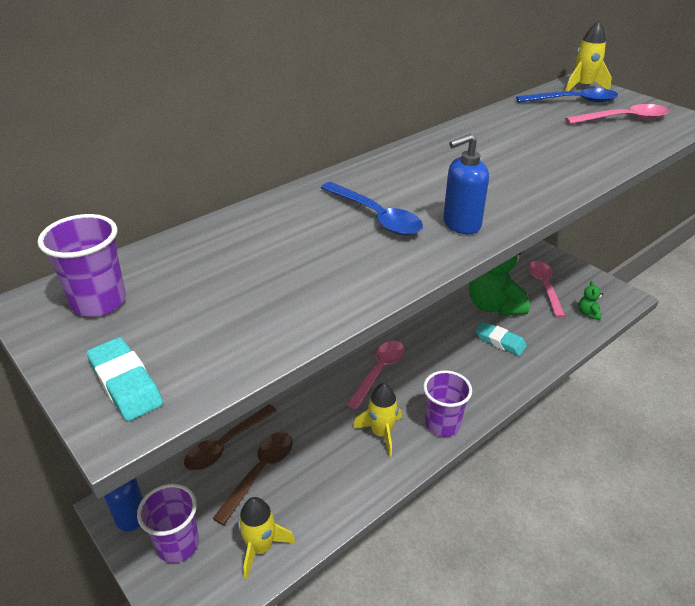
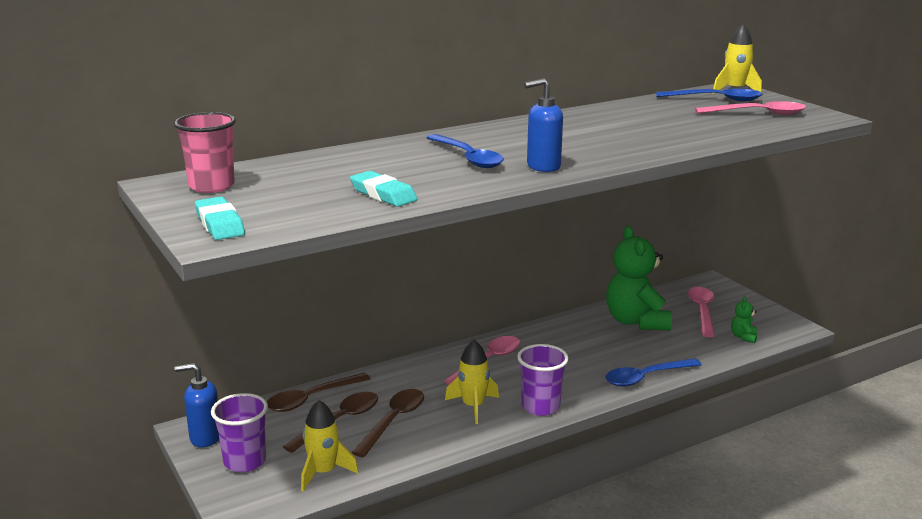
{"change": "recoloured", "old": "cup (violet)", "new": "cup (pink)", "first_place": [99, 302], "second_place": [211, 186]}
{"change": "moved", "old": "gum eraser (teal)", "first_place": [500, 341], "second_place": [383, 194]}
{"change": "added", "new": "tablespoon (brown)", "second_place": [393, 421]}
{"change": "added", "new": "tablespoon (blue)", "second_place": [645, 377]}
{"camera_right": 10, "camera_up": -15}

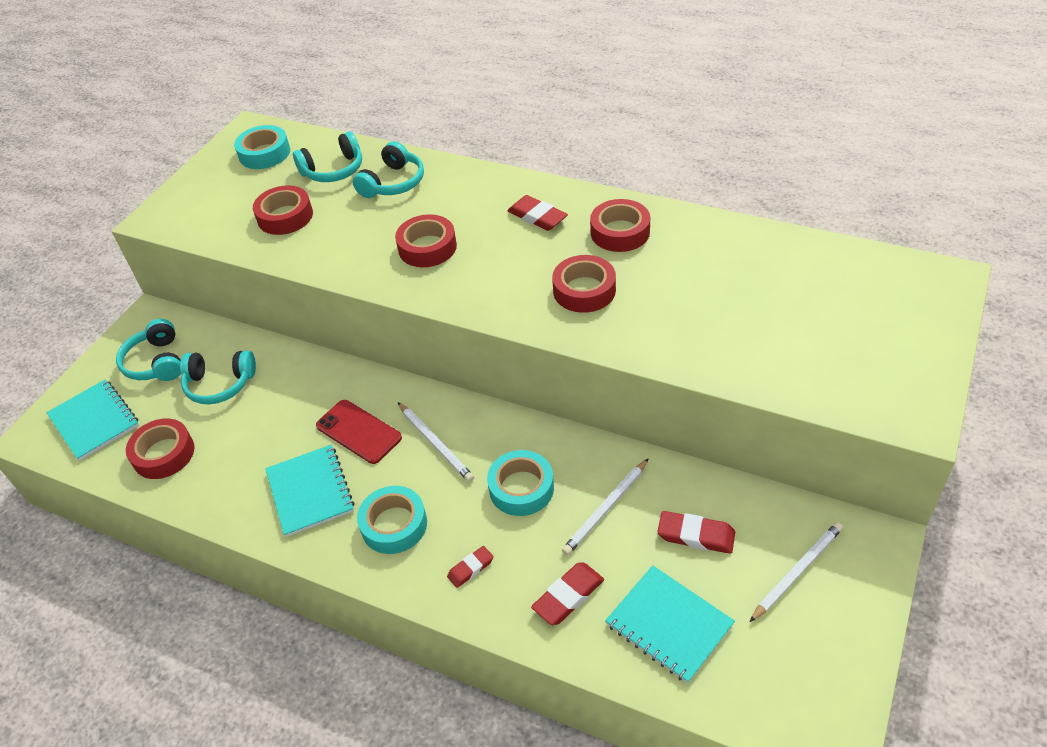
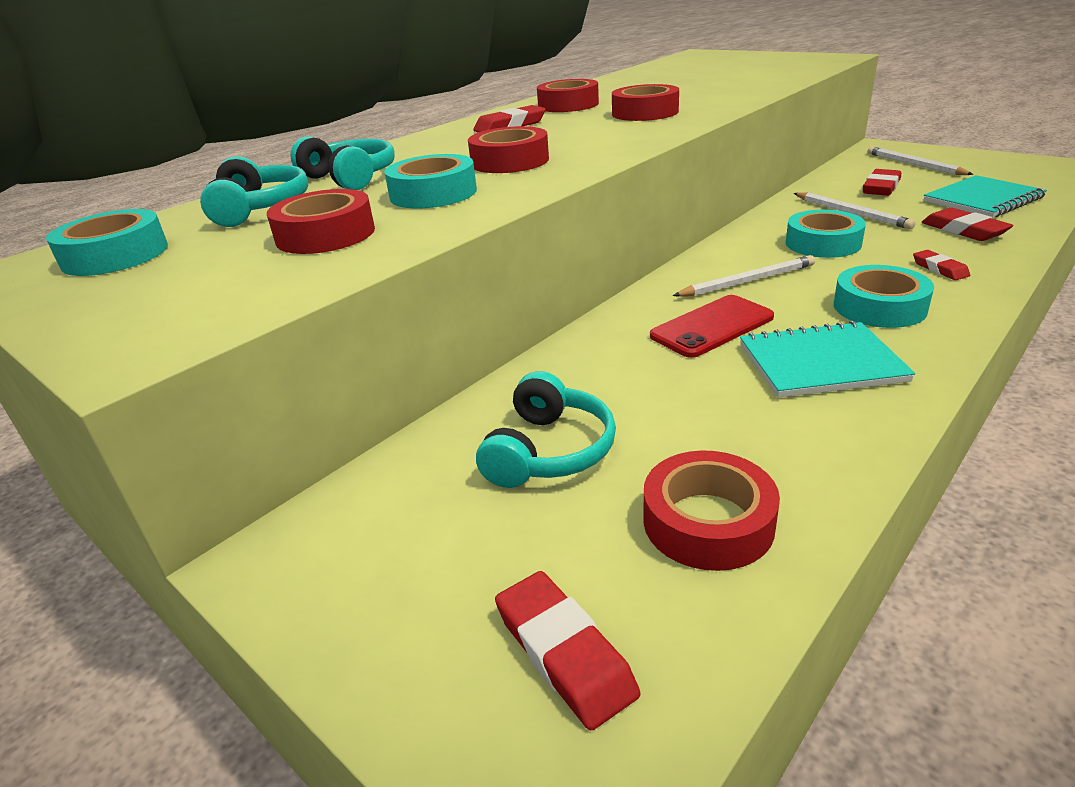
{"change": "added", "new": "sticky tape (teal)", "second_place": [433, 193]}
{"change": "replaced", "old": "notebook (teal)", "new": "gum eraser (scarlet)", "first_place": [94, 421], "second_place": [564, 653]}
{"change": "removed", "old": "headset (teal)", "first_place": [156, 362]}
{"camera_right": -75, "camera_up": -15}

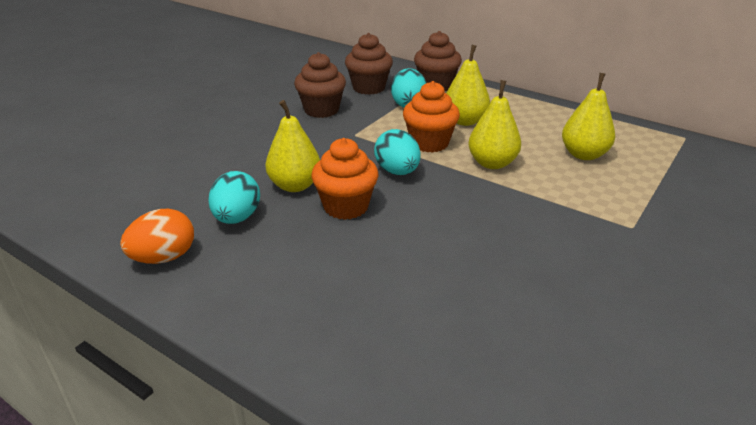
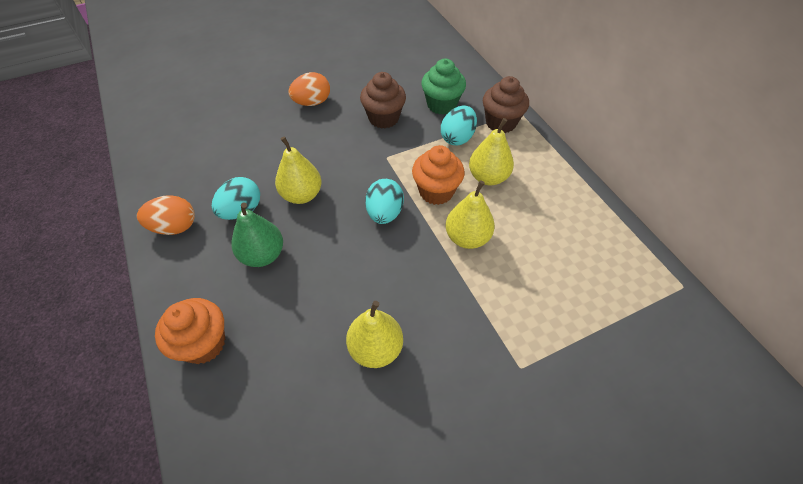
{"change": "moved", "old": "muffin (orange-coloured)", "first_place": [346, 206], "second_place": [203, 343]}
{"change": "added", "new": "pear fruit (leaf-green)", "second_place": [262, 255]}
{"change": "added", "new": "toy egg (orange-coloured)", "second_place": [312, 102]}
{"change": "moved", "old": "pear fruit (golden)", "first_place": [584, 154], "second_place": [375, 348]}
{"change": "recoloured", "old": "muffin (brown)", "new": "muffin (leaf-green)", "first_place": [369, 88], "second_place": [441, 105]}
{"camera_right": 30, "camera_up": 20}

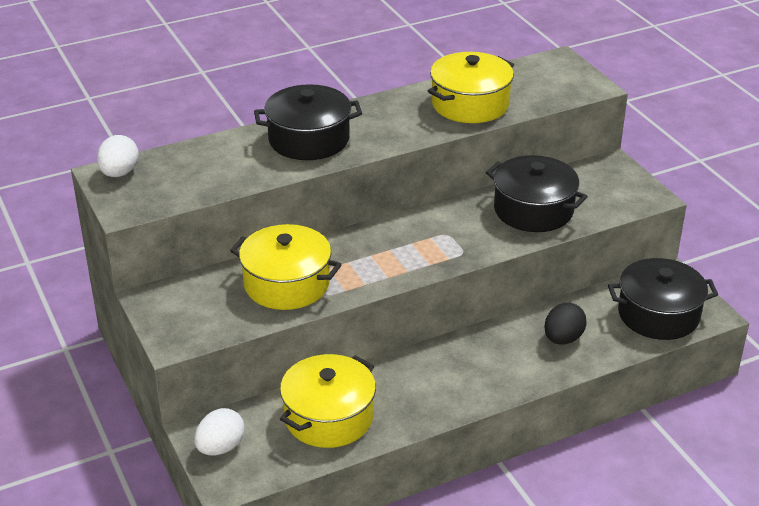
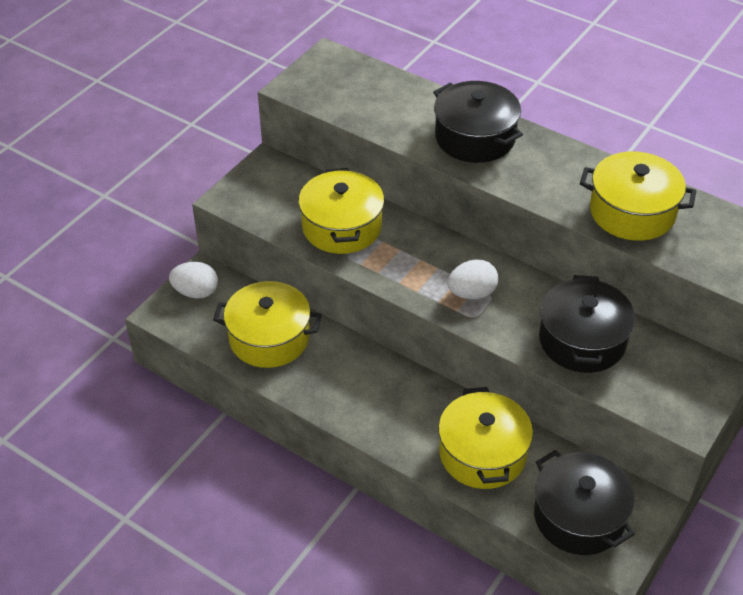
{"change": "replaced", "old": "toy egg (black)", "new": "stockpot (golden)", "first_place": [563, 339], "second_place": [482, 453]}
{"change": "moved", "old": "toy egg (pure white)", "first_place": [119, 173], "second_place": [472, 293]}
{"camera_right": 60, "camera_up": 10}

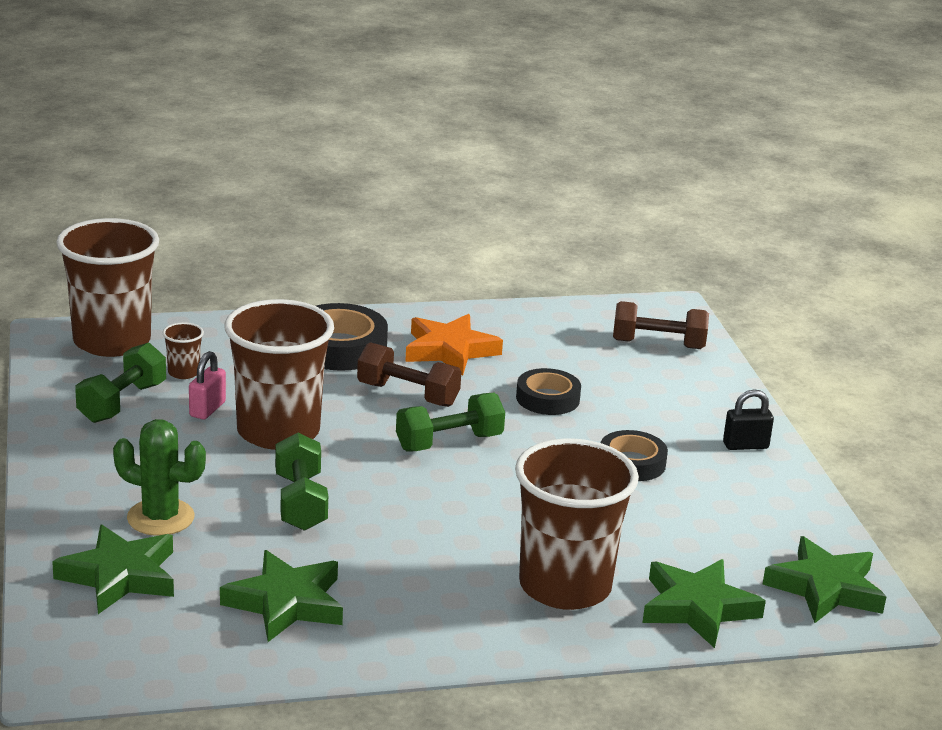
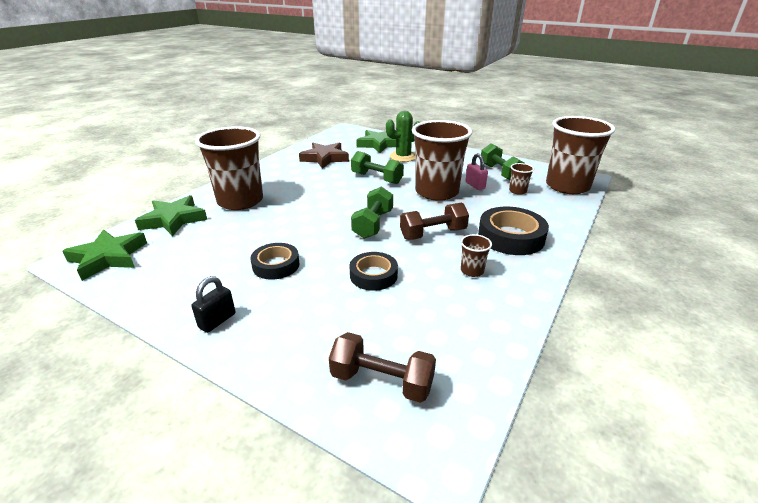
{"change": "recoloured", "old": "star (leaf-green)", "new": "star (brown)", "first_place": [286, 603], "second_place": [325, 158]}
{"change": "turned", "old": "free weight (brown)", "first_place": [658, 344], "second_place": [382, 381], "degrees": 60}
{"change": "replaced", "old": "star (orange-coloured)", "new": "cup (brown)", "first_place": [450, 350], "second_place": [472, 271]}
{"camera_right": 135, "camera_up": 5}

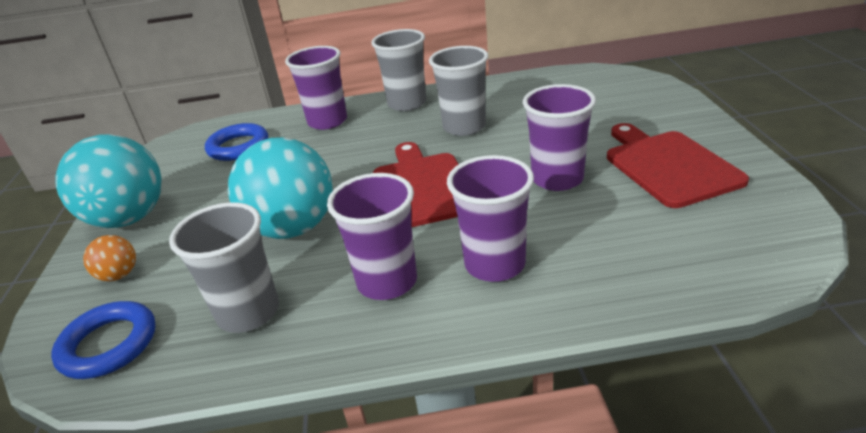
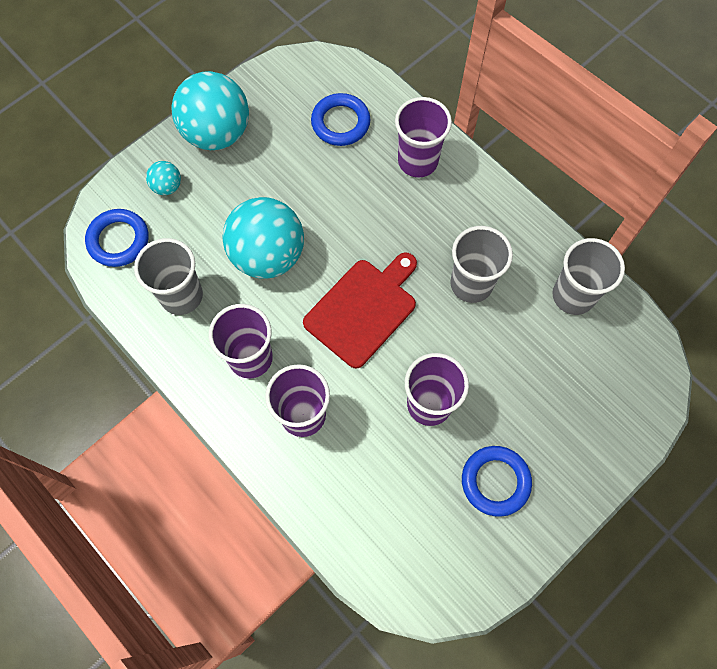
{"change": "recoloured", "old": "ball (orange-coloured)", "new": "ball (teal)", "first_place": [119, 275], "second_place": [167, 186]}
{"change": "replaced", "old": "cutting board (scarlet)", "new": "ring (blue)", "first_place": [668, 166], "second_place": [495, 481]}
{"change": "moved", "old": "cup (gray)", "first_place": [407, 103], "second_place": [573, 296]}
{"camera_right": 50, "camera_up": 35}

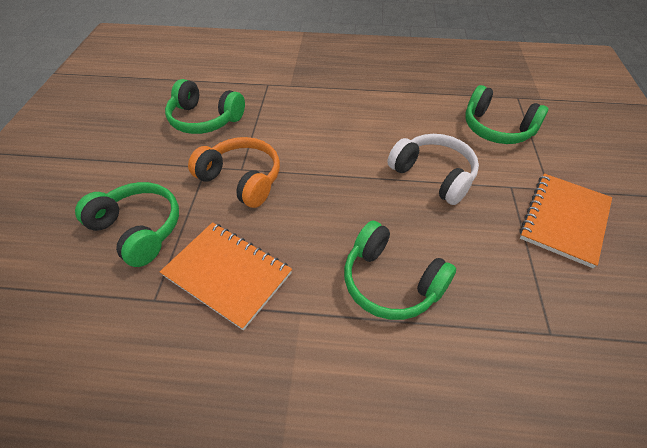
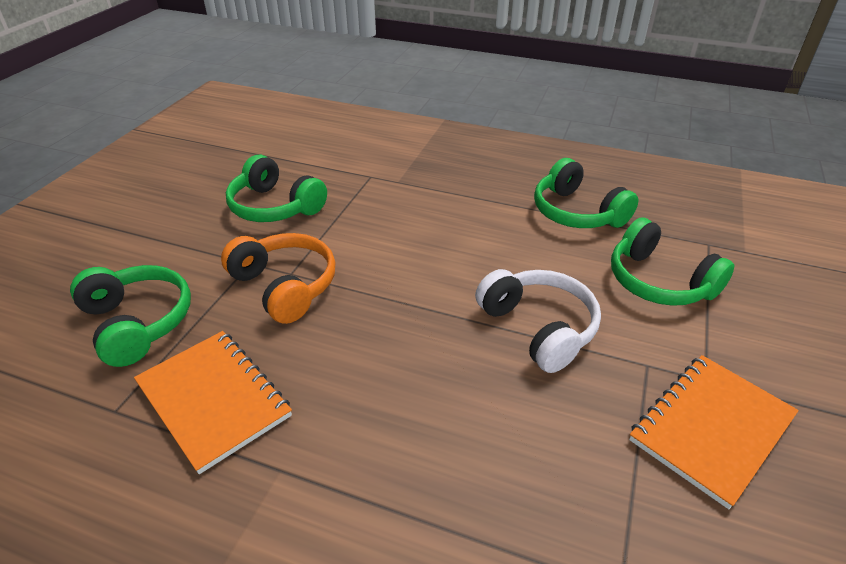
{"change": "moved", "old": "headset (leaf-green)", "first_place": [391, 282], "second_place": [577, 212]}
{"camera_right": 15, "camera_up": -10}

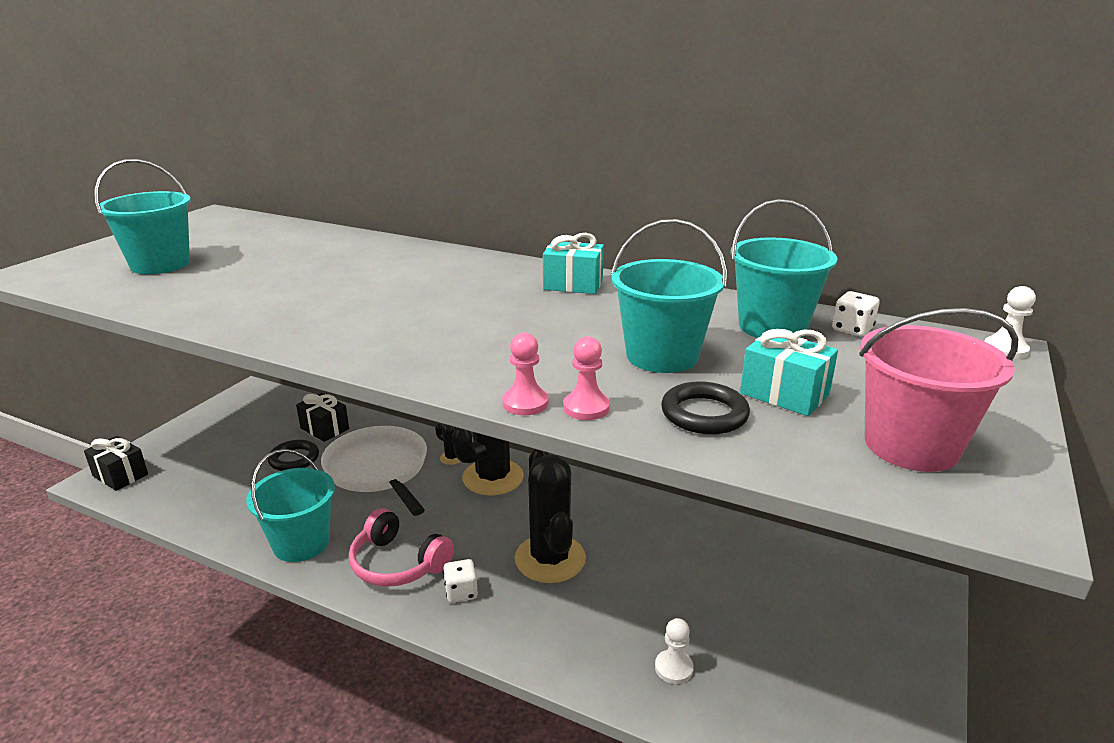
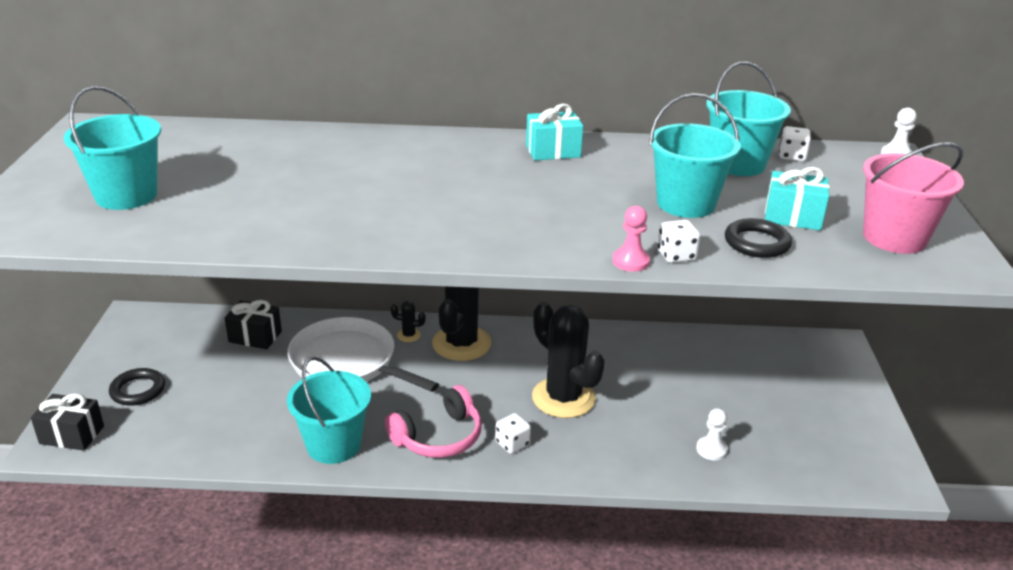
{"change": "moved", "old": "ring (black)", "first_place": [294, 459], "second_place": [138, 390]}
{"change": "turned", "old": "headset (pink)", "first_place": [397, 564], "second_place": [438, 437], "degrees": -45}
{"change": "replaced", "old": "chess pawn (pink)", "new": "dice (pure white)", "first_place": [586, 408], "second_place": [676, 255]}
{"camera_right": -25, "camera_up": 5}

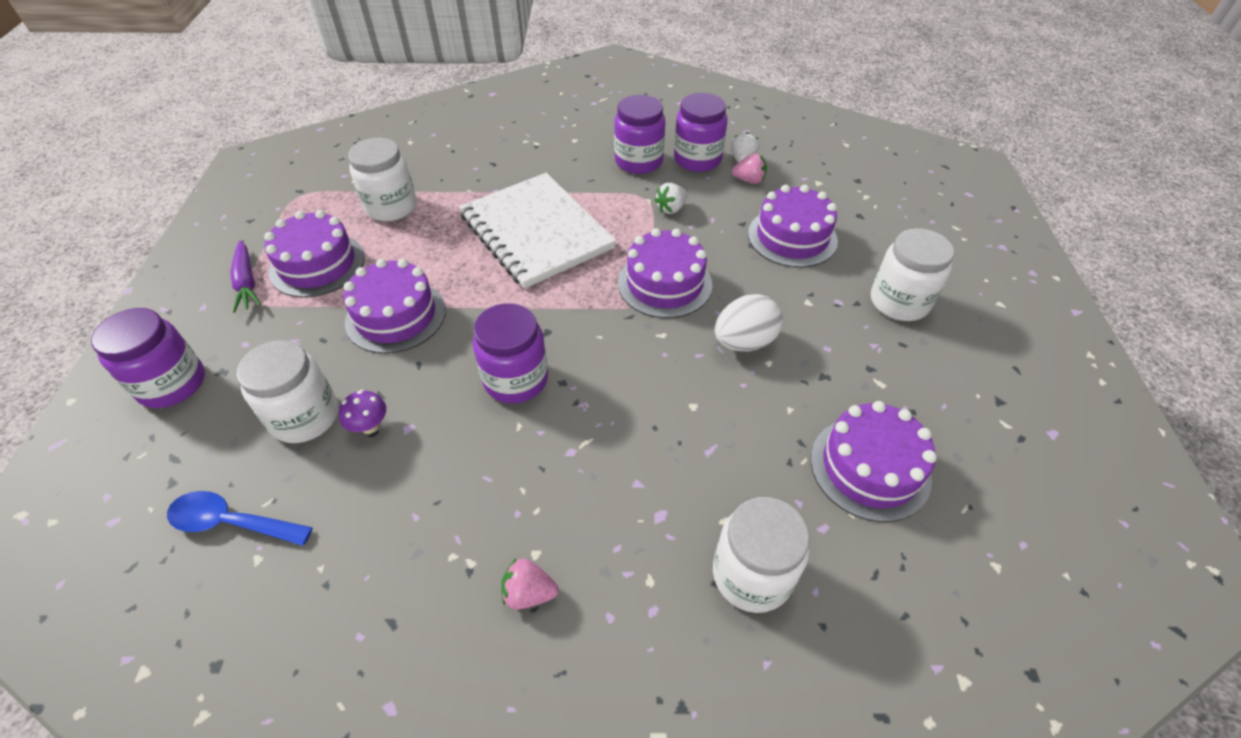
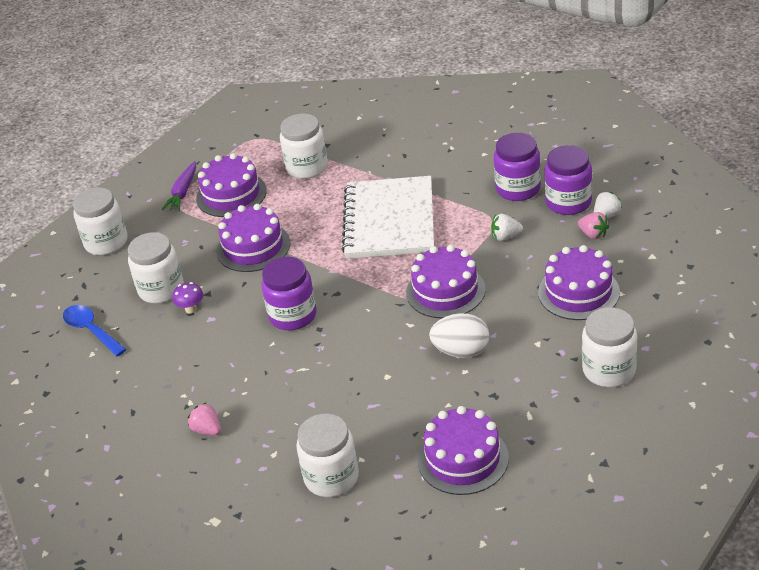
{"change": "recoloured", "old": "jam jar (violet)", "new": "jam jar (pure white)", "first_place": [172, 384], "second_place": [106, 242]}
{"camera_right": 40, "camera_up": -10}

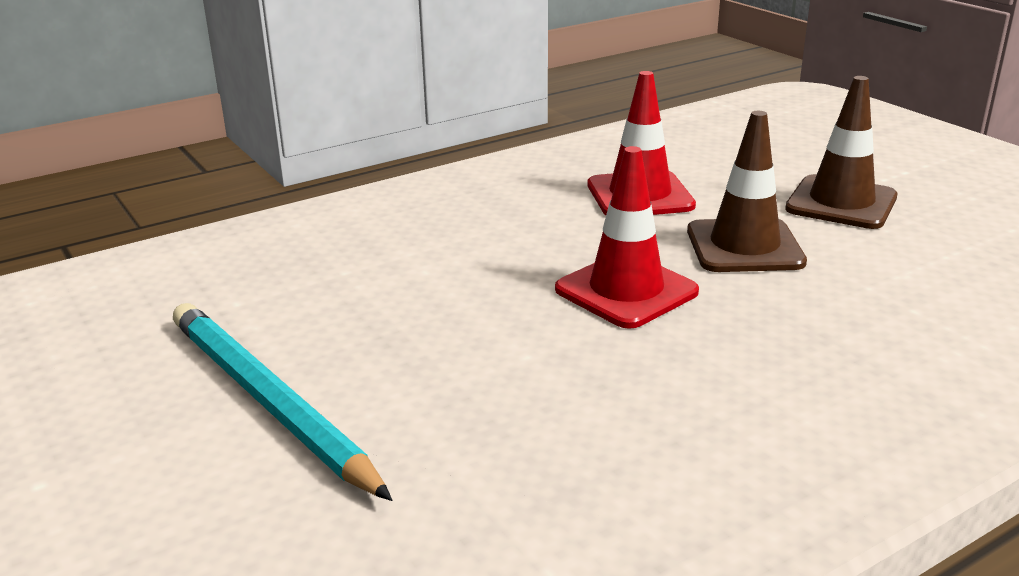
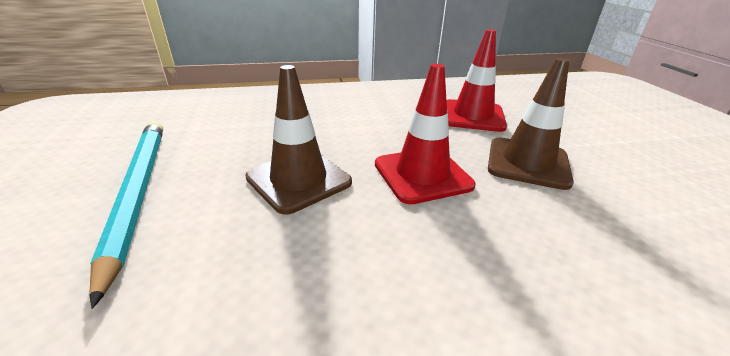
{"change": "moved", "old": "safety cone (brown)", "first_place": [841, 203], "second_place": [298, 180]}
{"camera_right": 20, "camera_up": 5}

